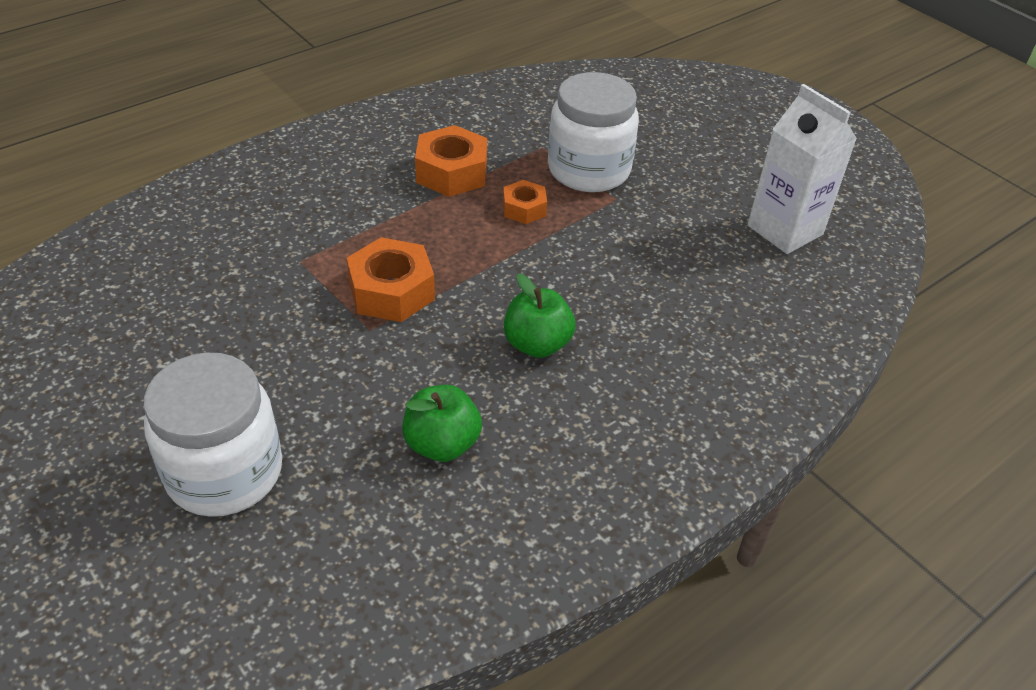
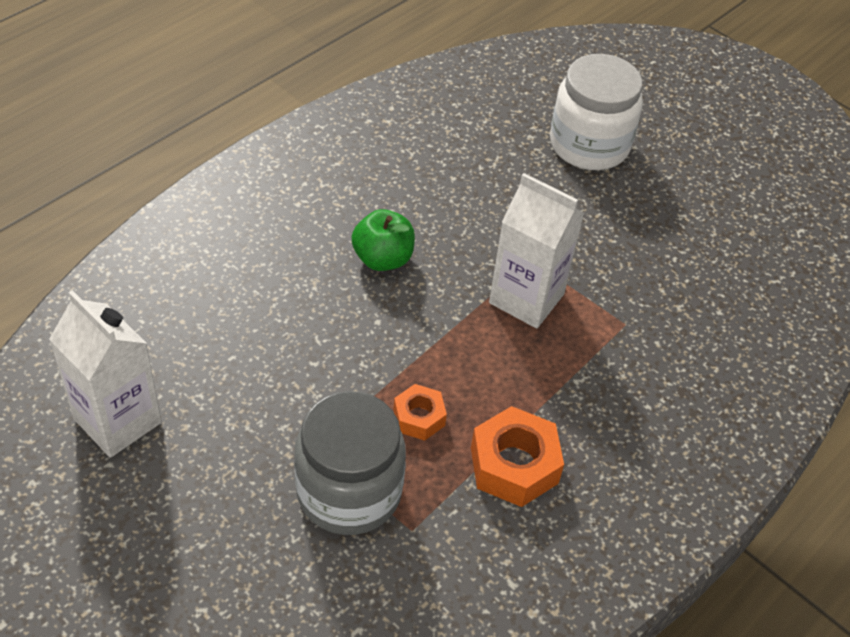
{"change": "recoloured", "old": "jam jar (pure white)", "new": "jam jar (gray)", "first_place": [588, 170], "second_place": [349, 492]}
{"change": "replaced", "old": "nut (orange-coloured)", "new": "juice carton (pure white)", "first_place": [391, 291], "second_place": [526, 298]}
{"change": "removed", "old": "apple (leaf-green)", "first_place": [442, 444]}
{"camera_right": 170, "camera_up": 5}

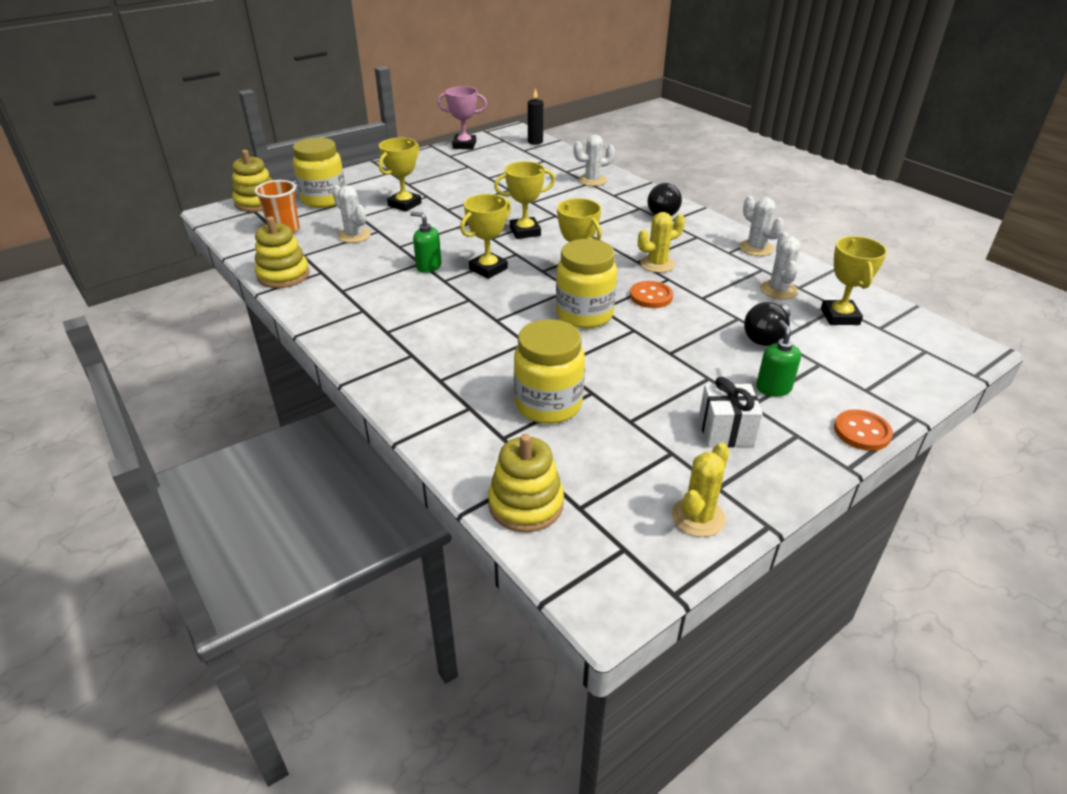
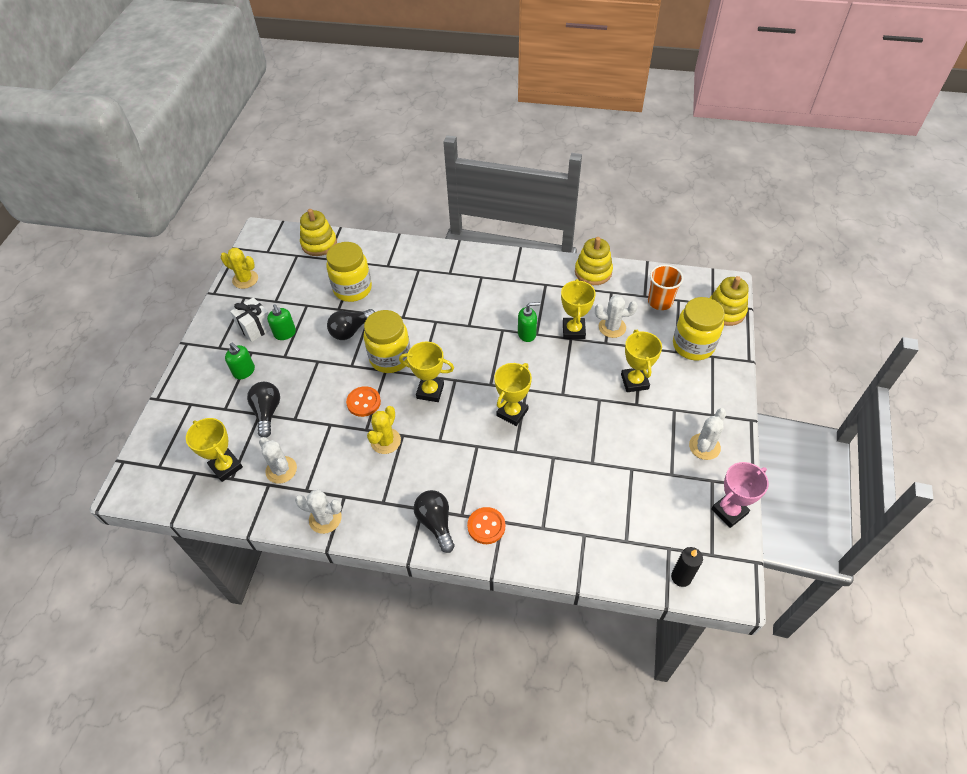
{"change": "turned", "old": "prickly plant (golden)", "first_place": [698, 517], "second_place": [245, 279], "degrees": -60}
{"change": "added", "new": "soap pump (leaf-green)", "second_place": [285, 333]}
{"change": "added", "new": "bulb (black)", "second_place": [350, 331]}
{"change": "moved", "old": "shirt button (orange-coloured)", "first_place": [862, 432], "second_place": [486, 526]}
{"change": "moved", "old": "prize cup (golden)", "first_place": [488, 269], "second_place": [573, 330]}
{"change": "moved", "old": "prickly plant (pure white)", "first_place": [592, 180], "second_place": [704, 446]}
{"camera_right": 140, "camera_up": 15}

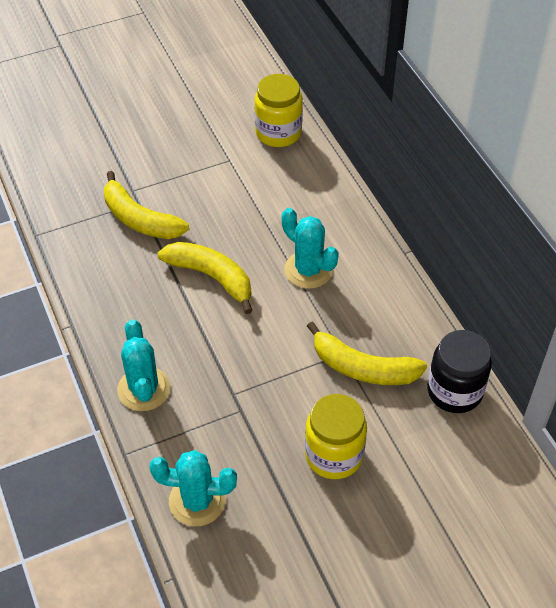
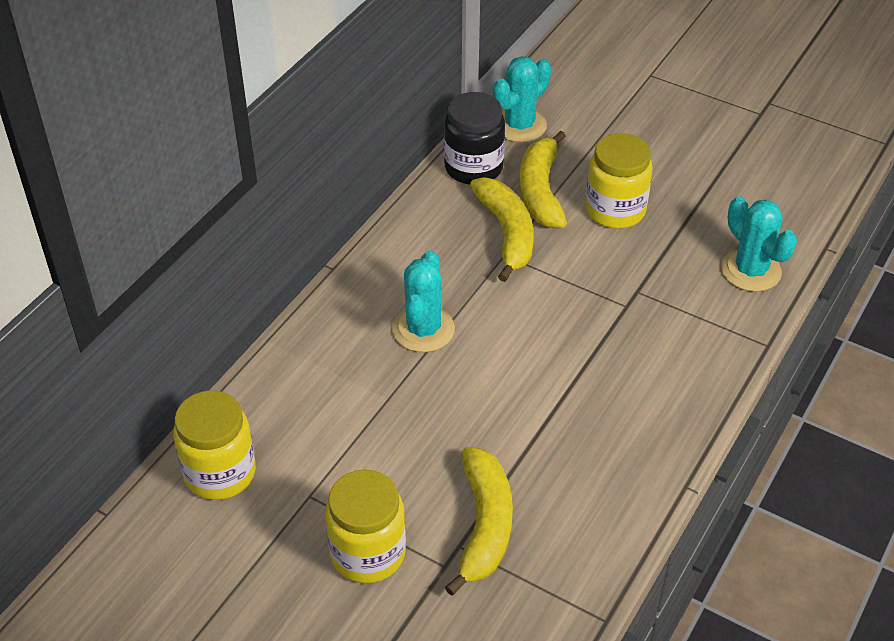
{"change": "added", "new": "jam jar (golden)", "second_place": [368, 553]}
{"change": "moved", "old": "prickly plant (teal)", "first_place": [144, 389], "second_place": [519, 125]}
{"change": "moved", "old": "banana fruit (golden)", "first_place": [211, 277], "second_place": [541, 191]}
{"camera_right": -125, "camera_up": -5}

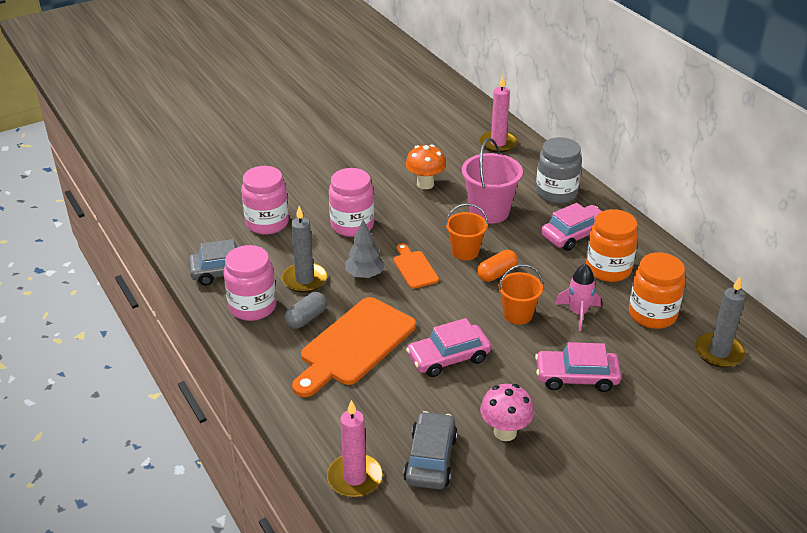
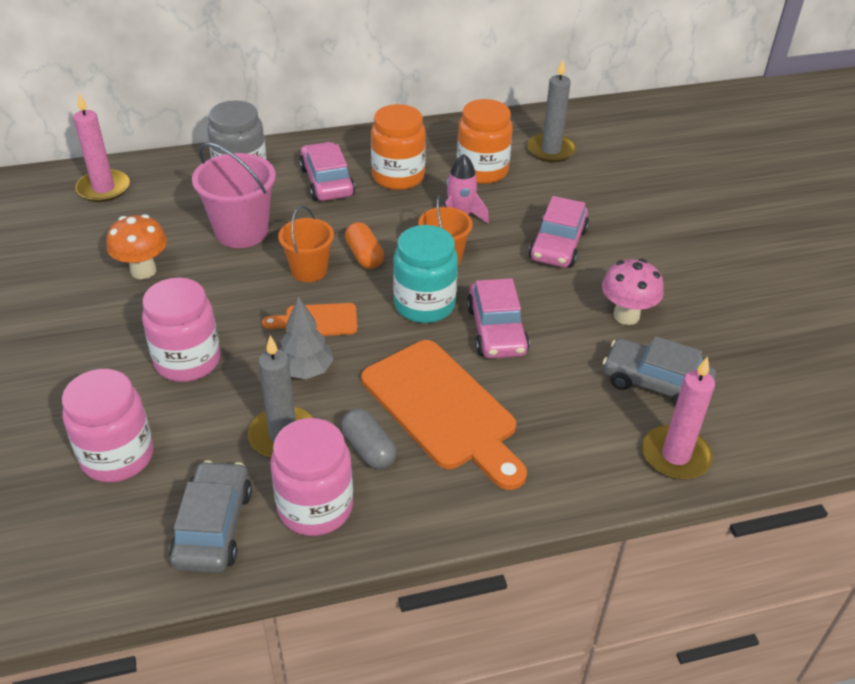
{"change": "added", "new": "jam jar (teal)", "second_place": [424, 305]}
{"camera_right": -75, "camera_up": 5}

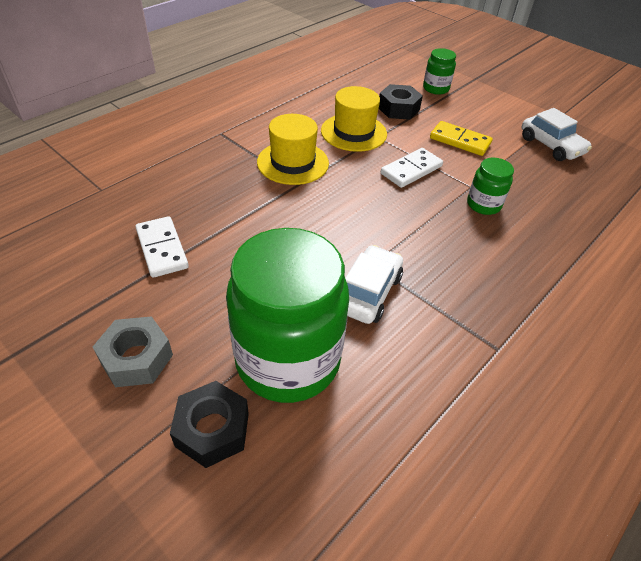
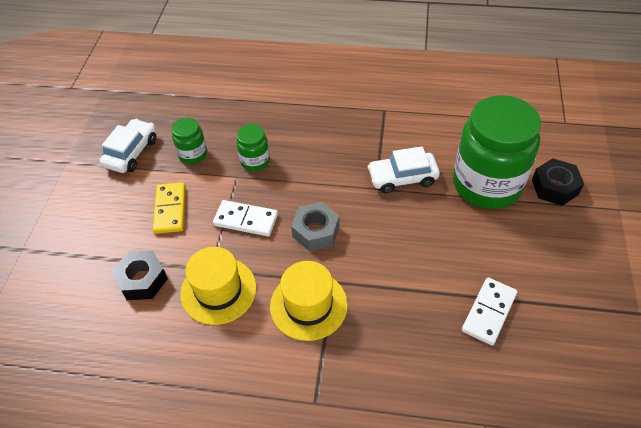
{"change": "moved", "old": "jam jar (leaf-green)", "first_place": [435, 88], "second_place": [193, 154]}
{"change": "moved", "old": "nut (gray)", "first_place": [136, 358], "second_place": [316, 231]}
{"camera_right": -120, "camera_up": 5}

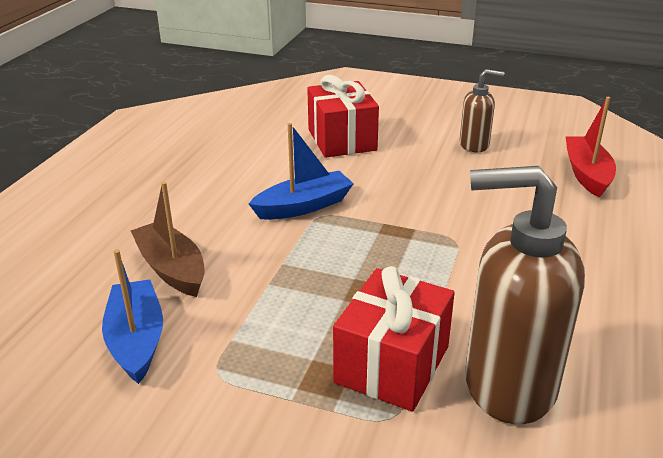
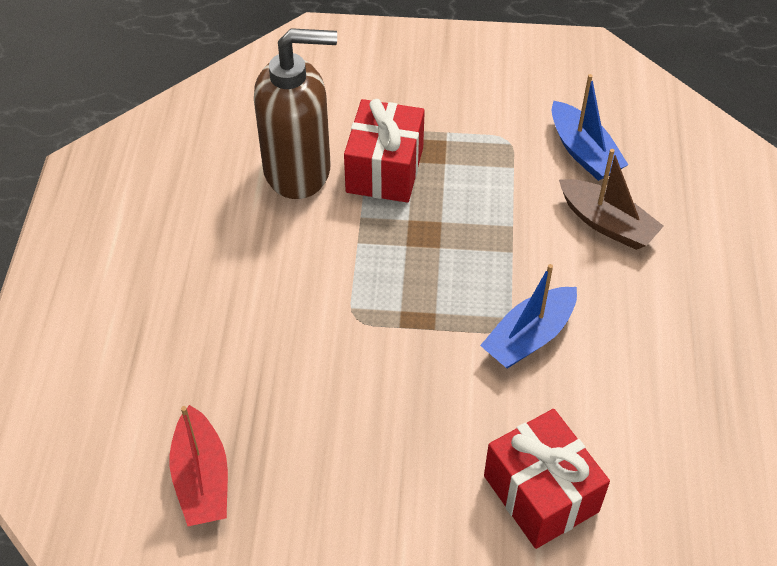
{"change": "removed", "old": "soap pump (brown)", "first_place": [474, 145]}
{"camera_right": 165, "camera_up": 20}

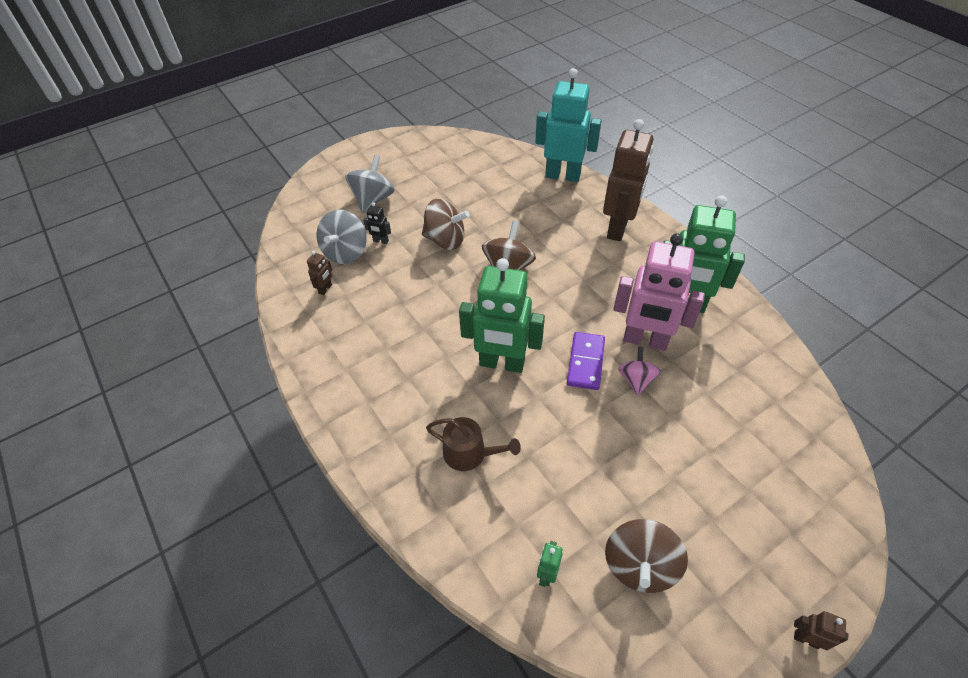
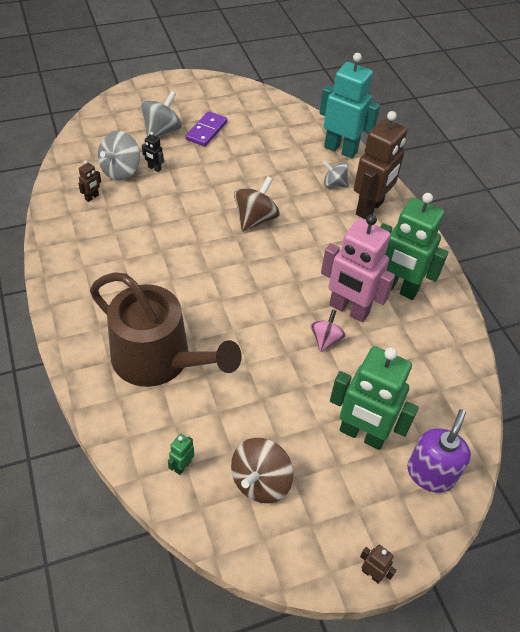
{"change": "resized", "old": "sprinkling can (brown)", "first_place": [469, 453], "second_place": [158, 359], "factor": 2.13}
{"change": "moved", "old": "domino tile (violet)", "first_place": [585, 362], "second_place": [206, 131]}
{"change": "added", "new": "spinning top (gray)", "second_place": [334, 184]}
{"change": "moved", "old": "toy robot (leaf-green)", "first_place": [501, 363], "second_place": [362, 434]}
{"change": "added", "new": "soap pump (violet)", "second_place": [430, 473]}
{"change": "removed", "old": "spinning top (brown)", "first_place": [445, 240]}
{"camera_right": 10, "camera_up": 0}

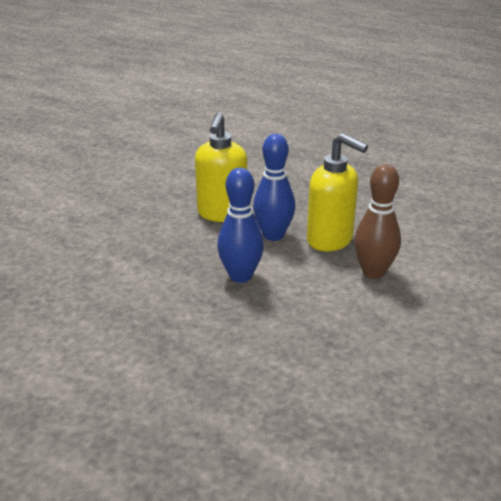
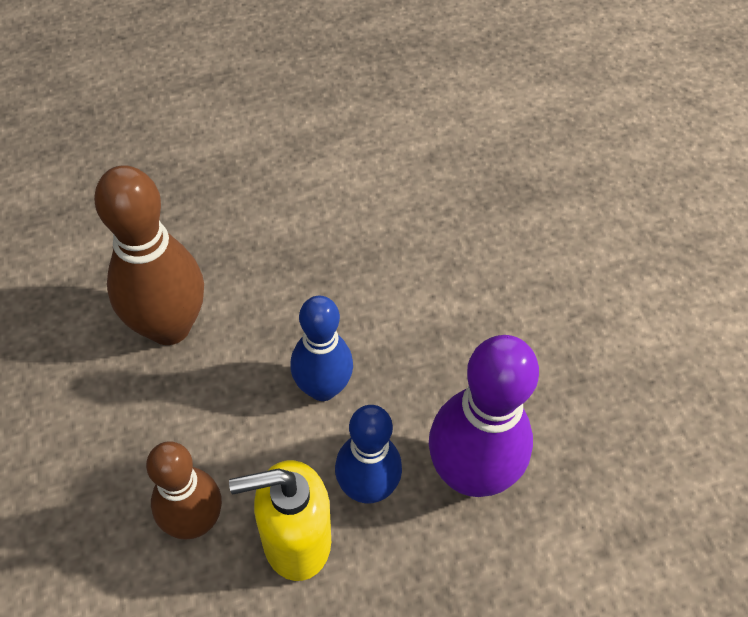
{"change": "added", "new": "skittle (brown)", "second_place": [169, 326]}
{"change": "replaced", "old": "soap pump (golden)", "new": "skittle (violet)", "first_place": [222, 214], "second_place": [470, 473]}
{"camera_right": 130, "camera_up": 25}

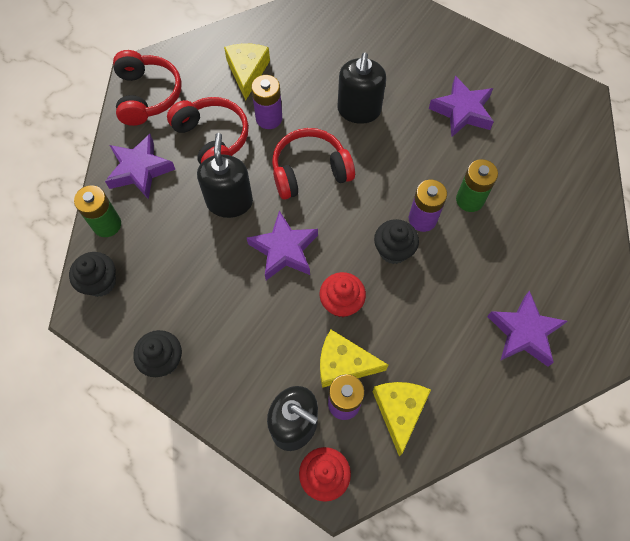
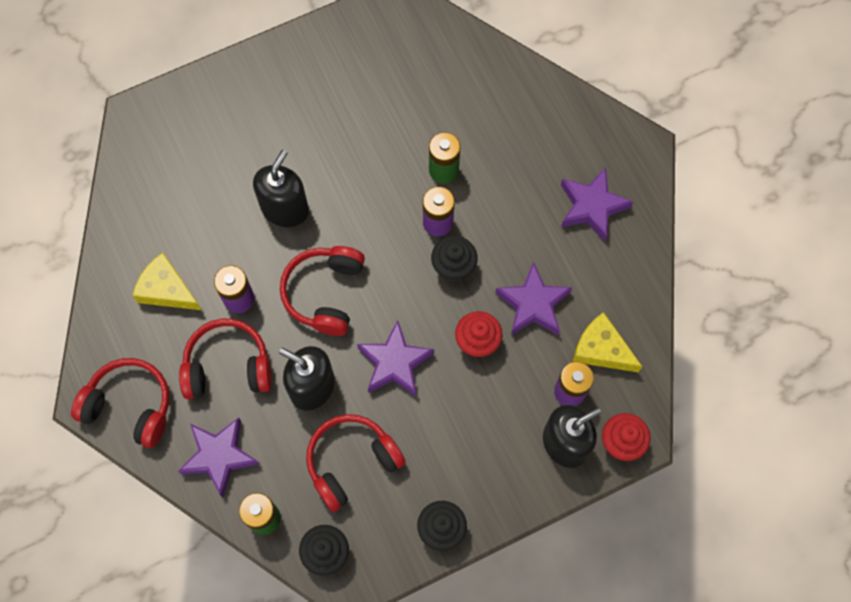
{"change": "turned", "old": "soap pump (black)", "first_place": [359, 110], "second_place": [285, 208], "degrees": -105}
{"change": "added", "new": "headset (scarlet)", "second_place": [351, 462]}
{"change": "moved", "old": "star (violet)", "first_place": [462, 111], "second_place": [533, 304]}
{"change": "removed", "old": "piece of cheese (golden)", "first_place": [343, 364]}
{"camera_right": -60, "camera_up": 5}

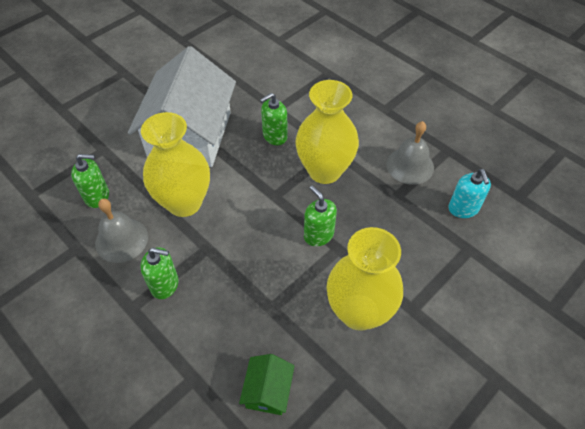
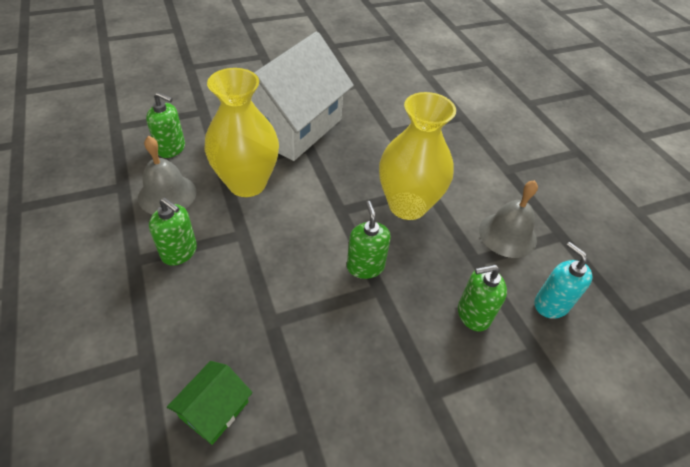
{"change": "moved", "old": "soap pump (leaf-green)", "first_place": [274, 136], "second_place": [473, 314]}
{"change": "turned", "old": "soap pump (teal)", "first_place": [463, 209], "second_place": [551, 304], "degrees": 135}
{"change": "removed", "old": "tall vase (golden)", "first_place": [359, 312]}
{"camera_right": 20, "camera_up": -5}

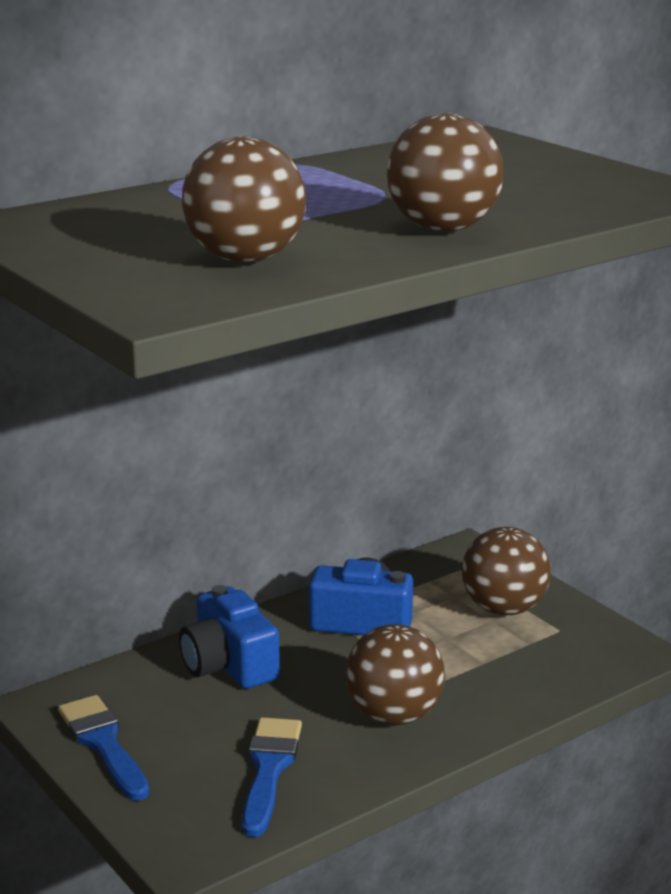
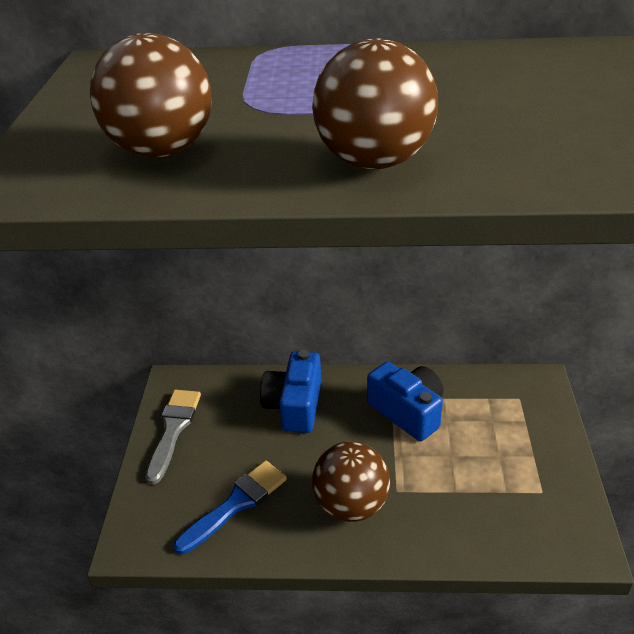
{"change": "recoloured", "old": "paintbrush (blue)", "new": "paintbrush (gray)", "first_place": [103, 744], "second_place": [173, 429]}
{"change": "removed", "old": "ball (brown)", "first_place": [503, 609]}
{"camera_right": 40, "camera_up": 15}

